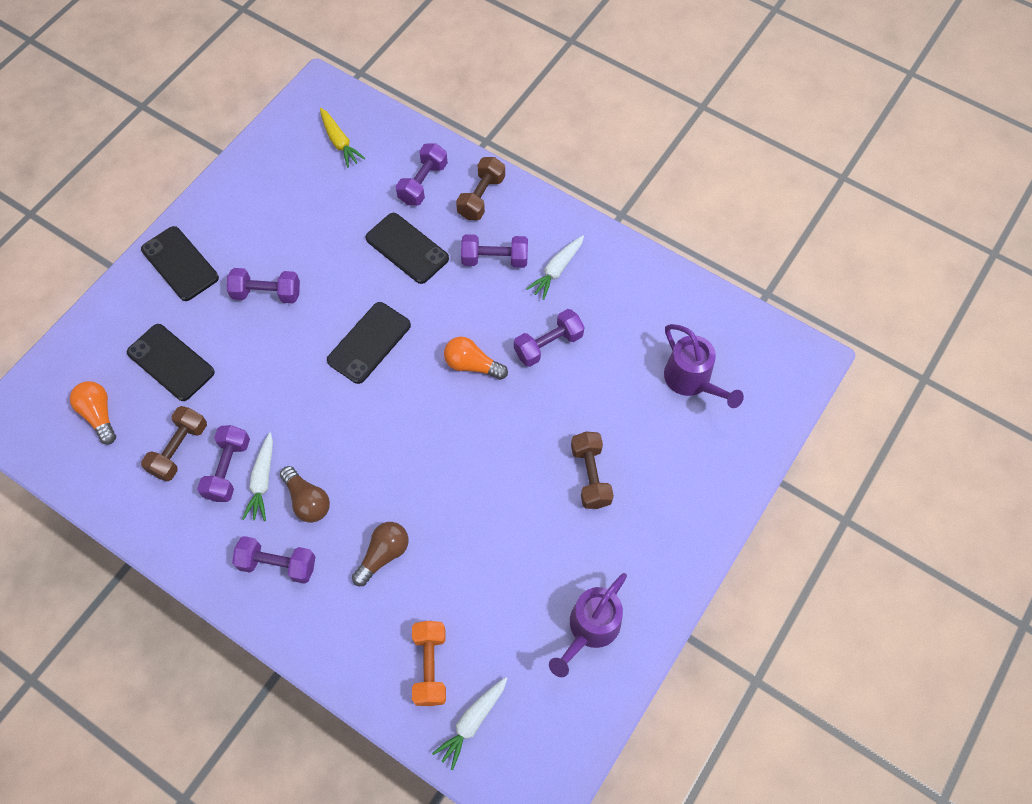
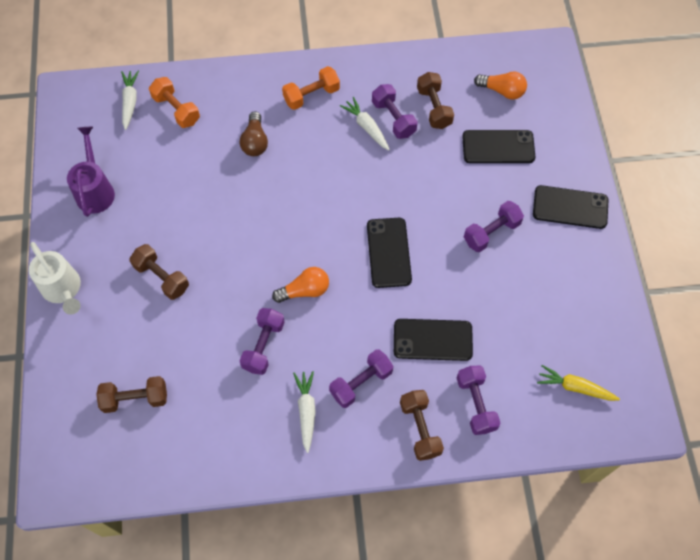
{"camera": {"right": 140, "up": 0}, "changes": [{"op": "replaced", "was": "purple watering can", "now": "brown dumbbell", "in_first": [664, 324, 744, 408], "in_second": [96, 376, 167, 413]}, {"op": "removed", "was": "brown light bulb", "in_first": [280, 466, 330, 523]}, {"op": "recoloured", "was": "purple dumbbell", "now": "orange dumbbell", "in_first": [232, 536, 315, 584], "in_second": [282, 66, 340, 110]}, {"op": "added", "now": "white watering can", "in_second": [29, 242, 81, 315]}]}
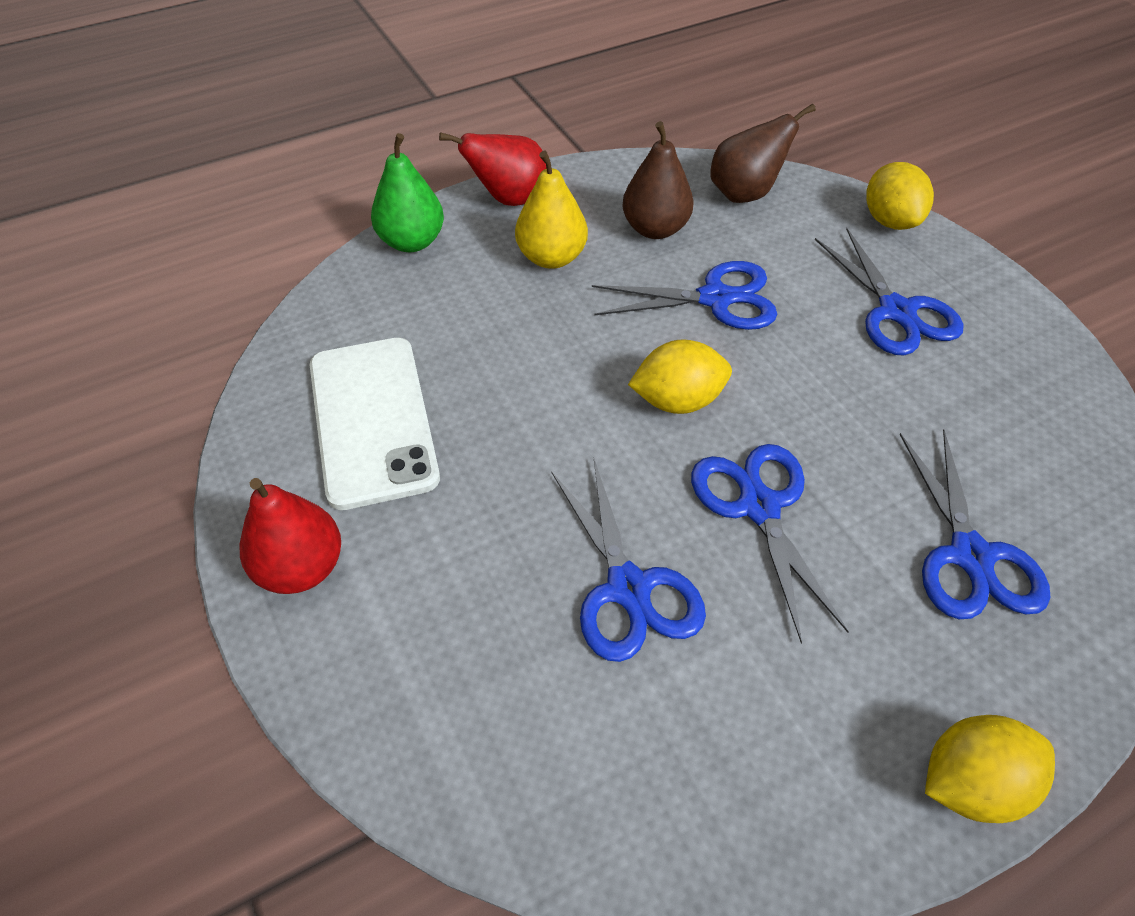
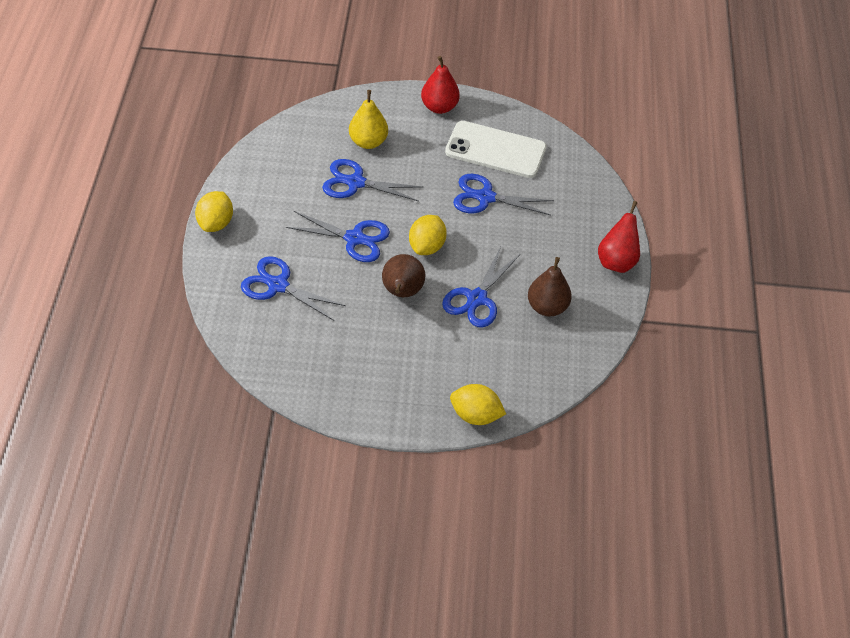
{"camera": {"right": 120, "up": 0}, "changes": [{"op": "moved", "was": "brown pear", "in_first": [710, 104, 816, 203], "in_second": [382, 254, 425, 297]}, {"op": "removed", "was": "green pear", "in_first": [371, 133, 444, 252]}, {"op": "moved", "was": "yellow pear", "in_first": [515, 151, 588, 269], "in_second": [349, 90, 388, 149]}, {"op": "moved", "was": "blue scissors", "in_first": [815, 228, 963, 356], "in_second": [453, 174, 554, 215]}]}
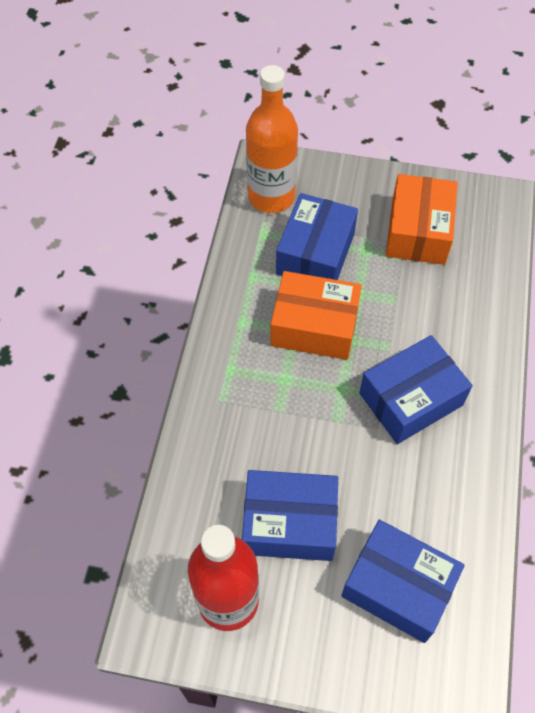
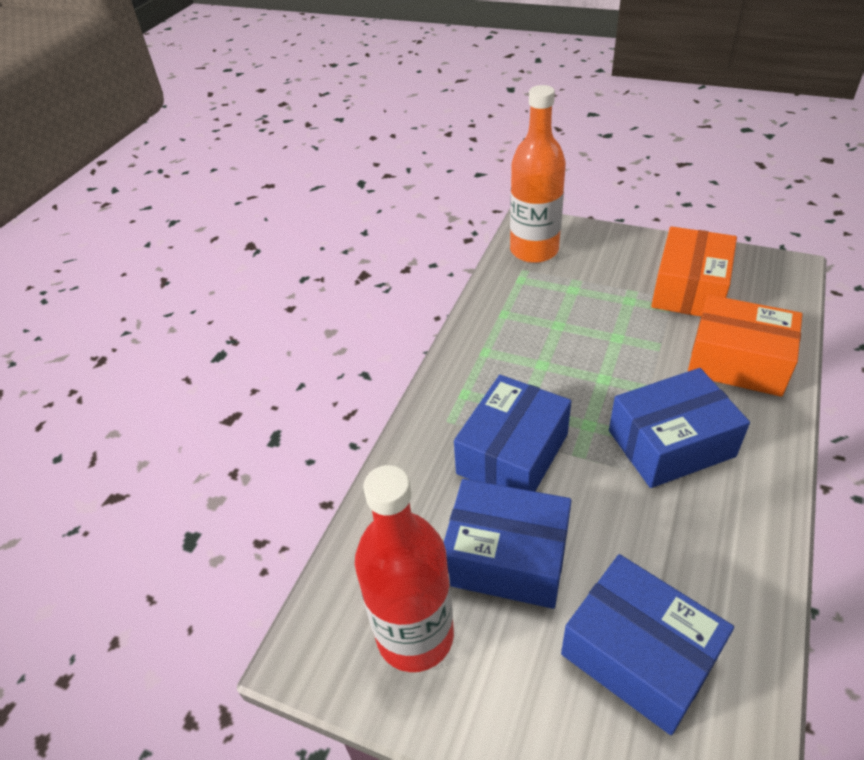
{"camera": {"right": 15, "up": -15}, "changes": [{"op": "moved", "was": "blue box", "in_first": [276, 193, 358, 280], "in_second": [454, 375, 571, 491]}, {"op": "moved", "was": "orange box", "in_first": [271, 271, 362, 360], "in_second": [688, 295, 803, 397]}]}
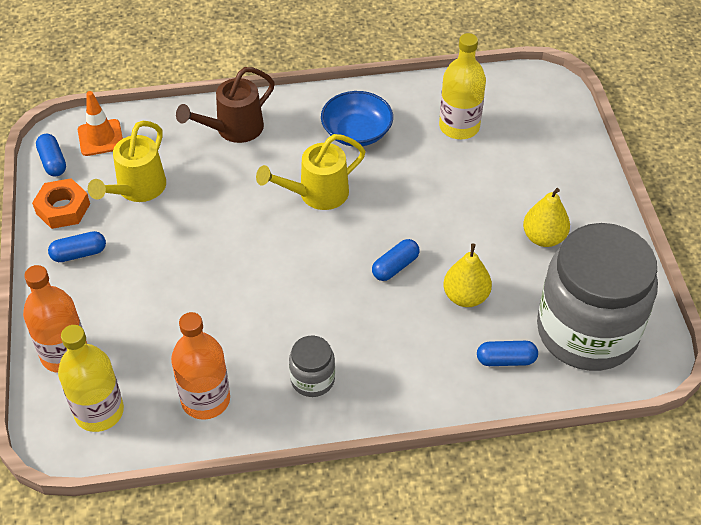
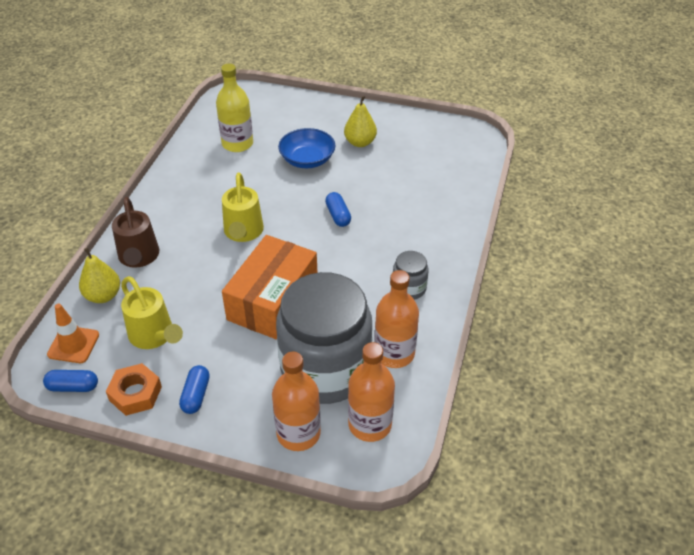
{"camera": {"right": -65, "up": -5}, "changes": [{"op": "moved", "was": "blue bowl", "in_first": [321, 91, 393, 147], "in_second": [278, 128, 335, 168]}, {"op": "moved", "was": "grey jar", "in_first": [537, 223, 658, 371], "in_second": [276, 272, 372, 404]}, {"op": "moved", "was": "yellow pear", "in_first": [443, 243, 492, 307], "in_second": [79, 248, 120, 303]}, {"op": "recoloured", "was": "yellow bottle", "now": "orange bottle", "in_first": [58, 325, 124, 432], "in_second": [348, 342, 395, 442]}, {"op": "removed", "was": "blue capsule", "in_first": [477, 341, 538, 366]}, {"op": "added", "now": "orange box", "in_second": [222, 235, 317, 340]}]}
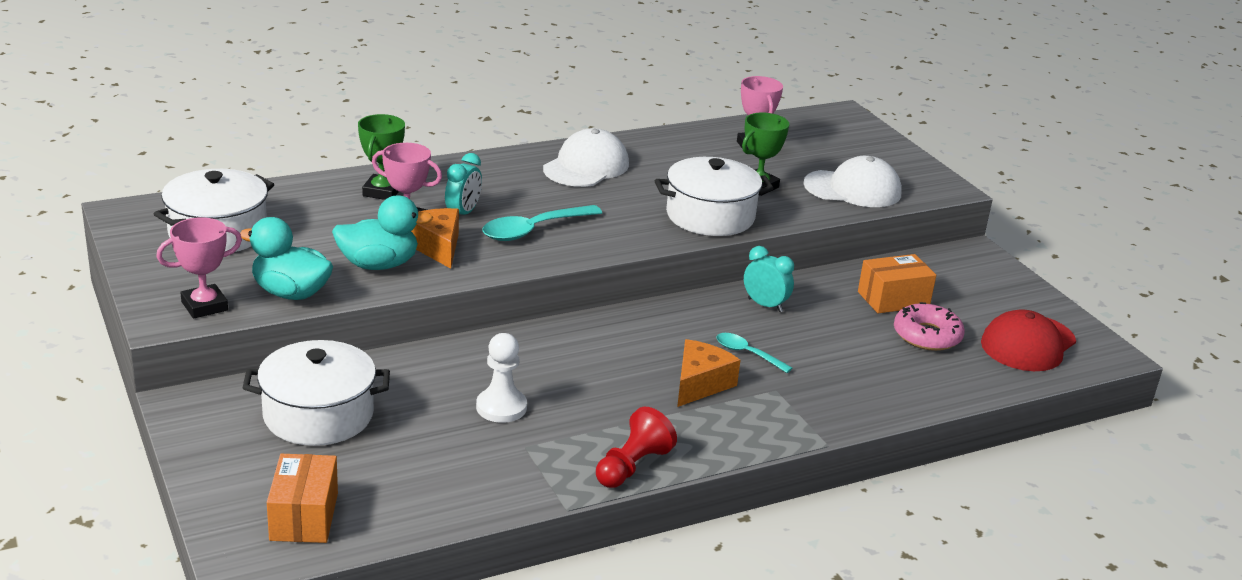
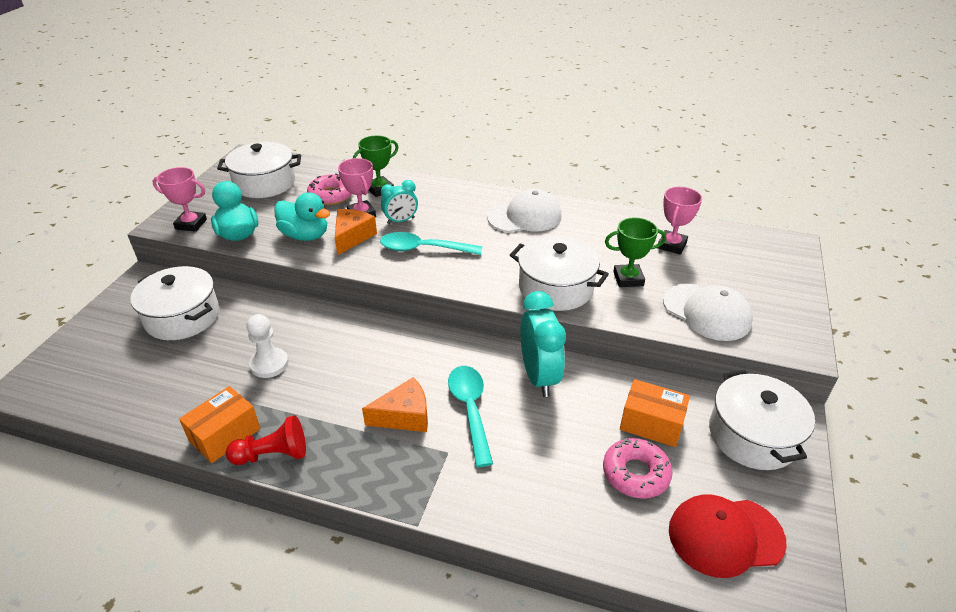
{"camera": {"right": 45, "up": 10}, "changes": [{"op": "resized", "was": "turquoise clock", "in_first": [744, 246, 794, 312], "in_second": [520, 291, 566, 397], "ratio": 1.71}, {"op": "resized", "was": "turquoise spoon", "in_first": [716, 333, 792, 373], "in_second": [448, 366, 493, 467], "ratio": 1.69}, {"op": "moved", "was": "orange box", "in_first": [267, 454, 338, 543], "in_second": [179, 386, 261, 463]}, {"op": "added", "now": "pink donut", "in_second": [307, 173, 352, 205]}, {"op": "added", "now": "white pot", "in_second": [709, 370, 815, 470]}]}
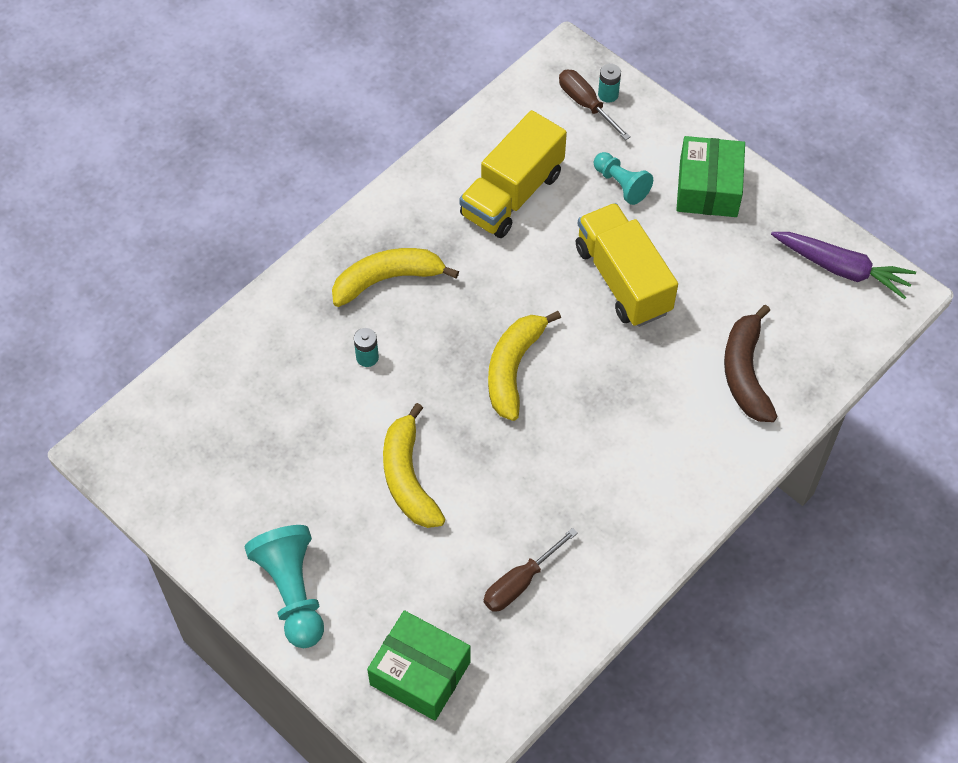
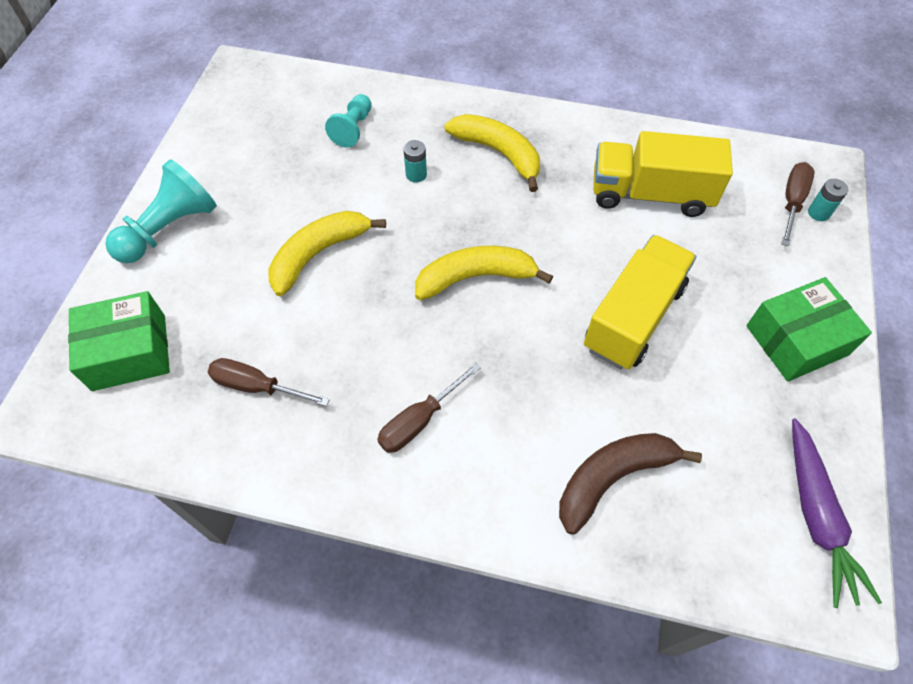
{"camera": {"right": 60, "up": 0}, "changes": [{"op": "moved", "was": "turquoise pawn", "in_first": [594, 152, 653, 205], "in_second": [325, 94, 372, 148]}, {"op": "turned", "was": "green box", "in_first": [367, 610, 471, 721], "in_second": [68, 291, 170, 391], "clockwise": 75}, {"op": "added", "now": "brown screwdriver", "in_second": [377, 363, 481, 453]}]}
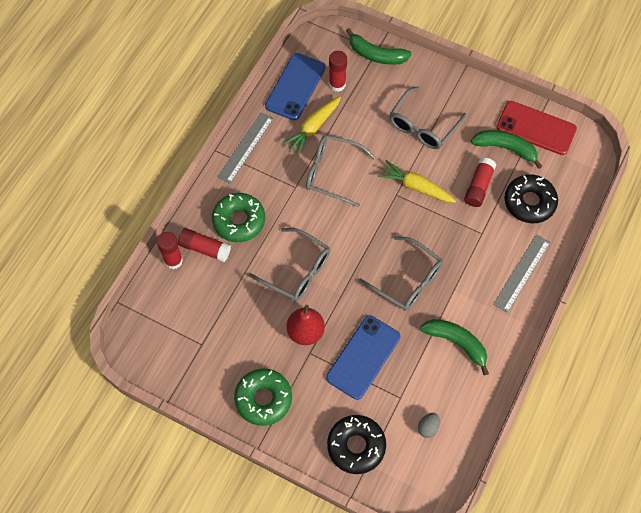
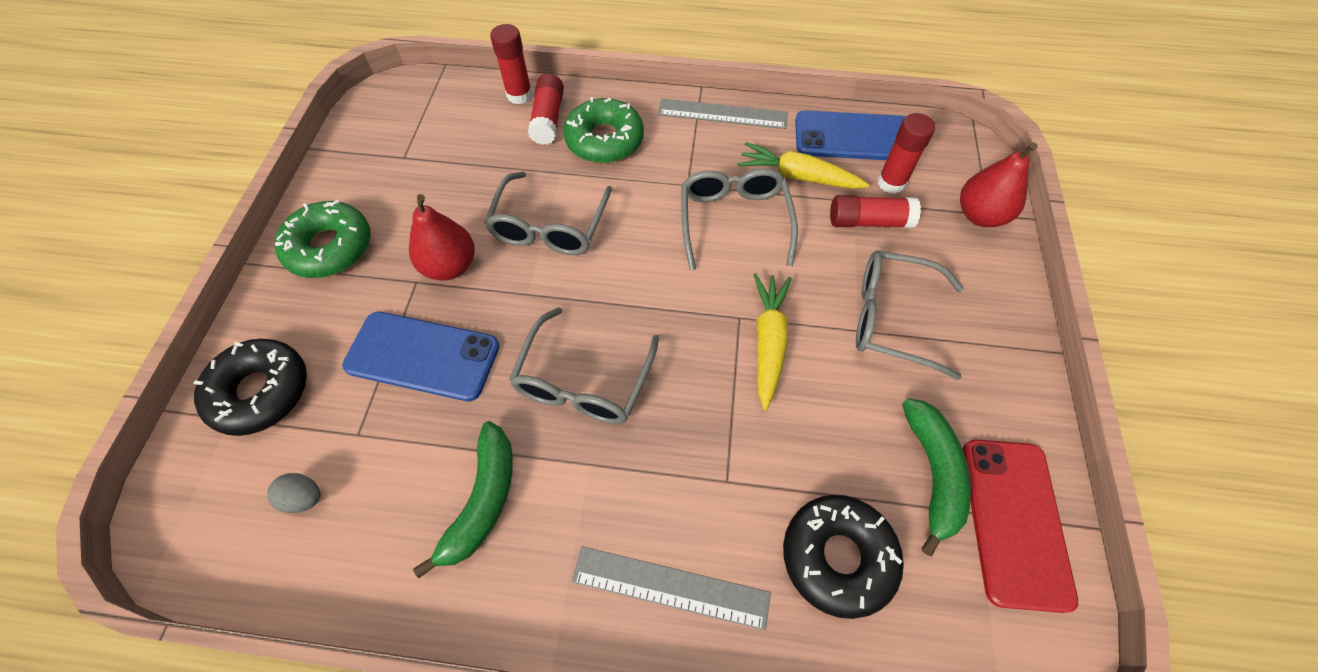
{"camera": {"right": 70, "up": -5}, "changes": [{"op": "replaced", "was": "green banana", "now": "red pear", "in_first": [346, 28, 411, 65], "in_second": [960, 142, 1037, 227]}, {"op": "moved", "was": "red glue stick", "in_first": [464, 157, 496, 207], "in_second": [830, 195, 921, 228]}]}
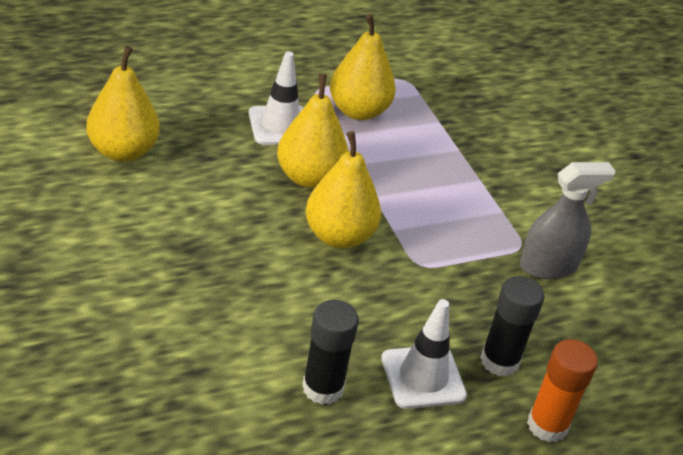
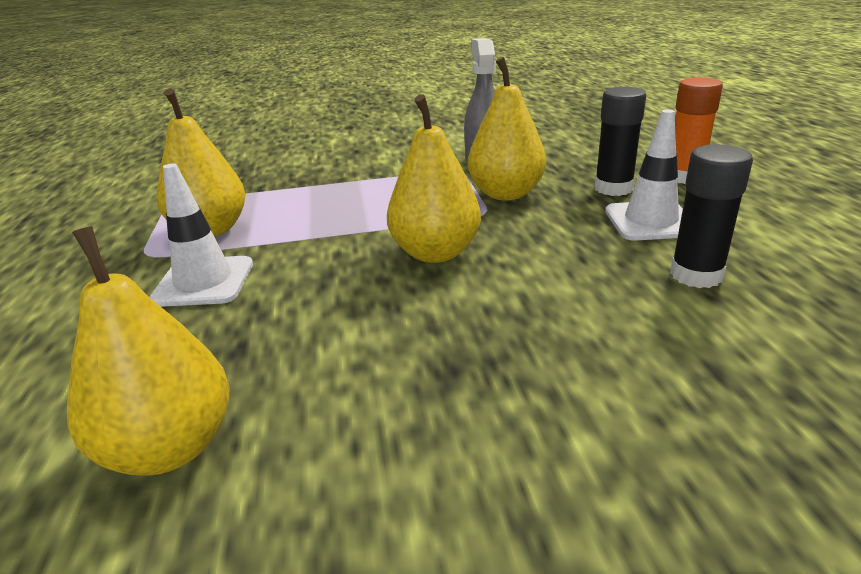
{"camera": {"right": -70, "up": -10}, "changes": [{"op": "moved", "was": "yellow pear", "in_first": [277, 74, 348, 188], "in_second": [468, 57, 546, 200]}]}
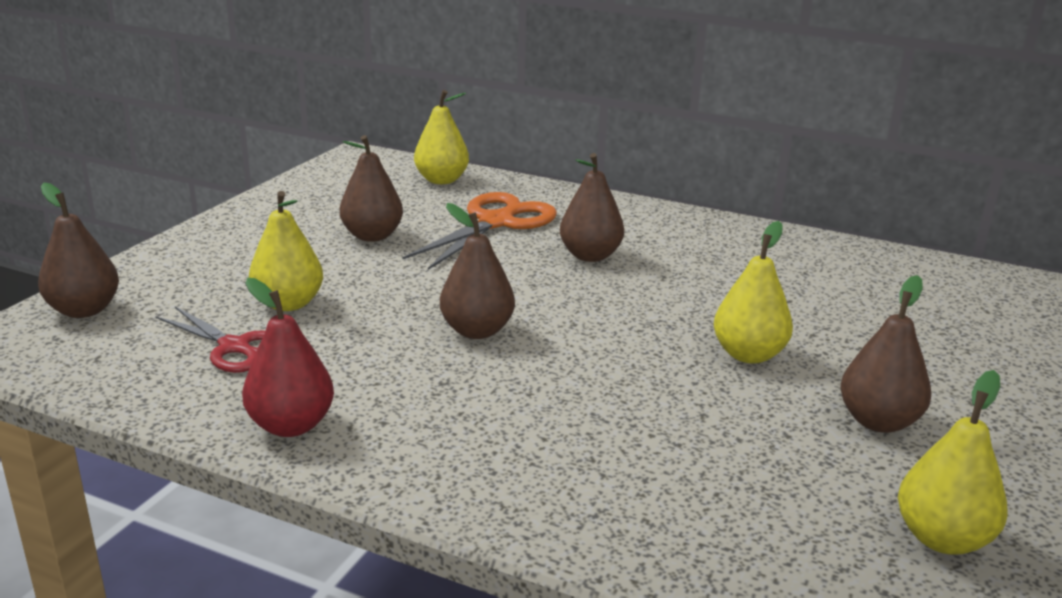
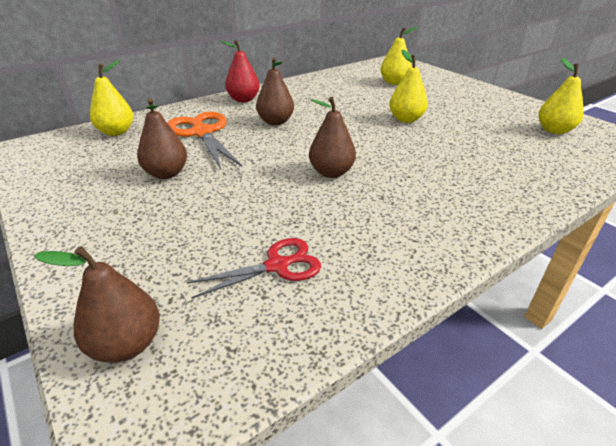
{"camera": {"right": -60, "up": 10}, "changes": [{"op": "moved", "was": "yellow pear", "in_first": [249, 191, 323, 311], "in_second": [380, 26, 418, 85]}, {"op": "removed", "was": "brown pear", "in_first": [840, 275, 931, 433]}, {"op": "moved", "was": "red pear", "in_first": [242, 278, 334, 437], "in_second": [220, 40, 260, 102]}]}
